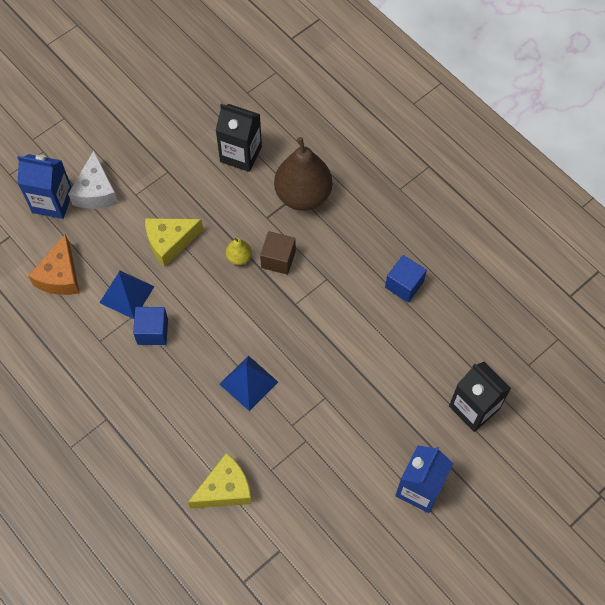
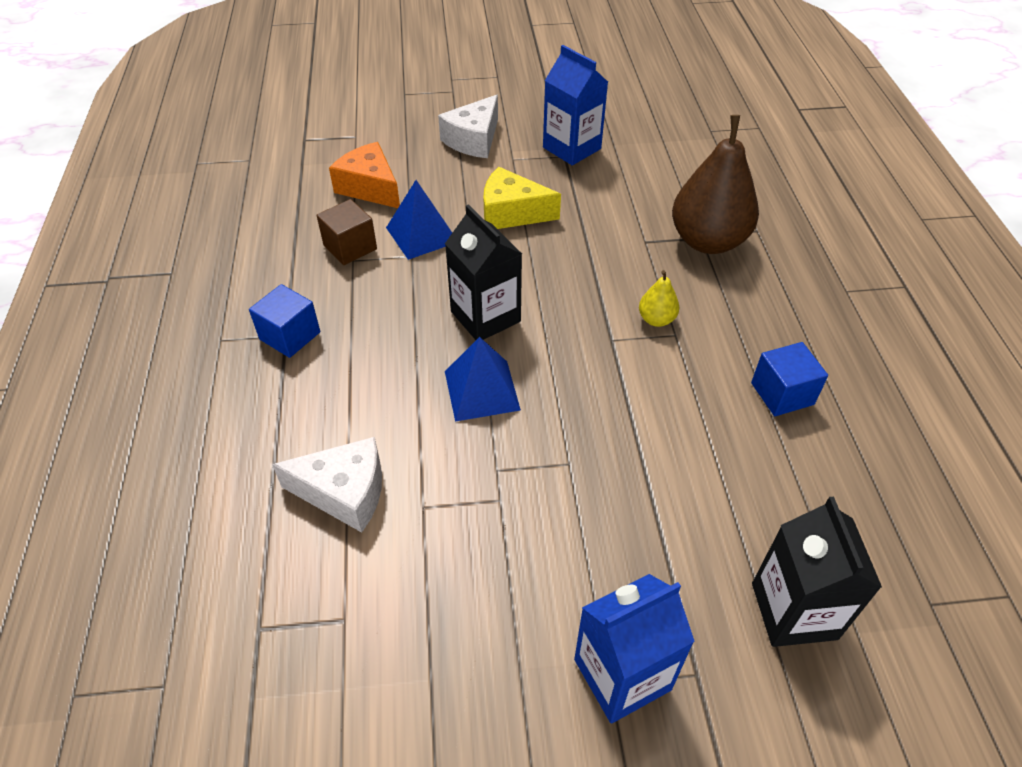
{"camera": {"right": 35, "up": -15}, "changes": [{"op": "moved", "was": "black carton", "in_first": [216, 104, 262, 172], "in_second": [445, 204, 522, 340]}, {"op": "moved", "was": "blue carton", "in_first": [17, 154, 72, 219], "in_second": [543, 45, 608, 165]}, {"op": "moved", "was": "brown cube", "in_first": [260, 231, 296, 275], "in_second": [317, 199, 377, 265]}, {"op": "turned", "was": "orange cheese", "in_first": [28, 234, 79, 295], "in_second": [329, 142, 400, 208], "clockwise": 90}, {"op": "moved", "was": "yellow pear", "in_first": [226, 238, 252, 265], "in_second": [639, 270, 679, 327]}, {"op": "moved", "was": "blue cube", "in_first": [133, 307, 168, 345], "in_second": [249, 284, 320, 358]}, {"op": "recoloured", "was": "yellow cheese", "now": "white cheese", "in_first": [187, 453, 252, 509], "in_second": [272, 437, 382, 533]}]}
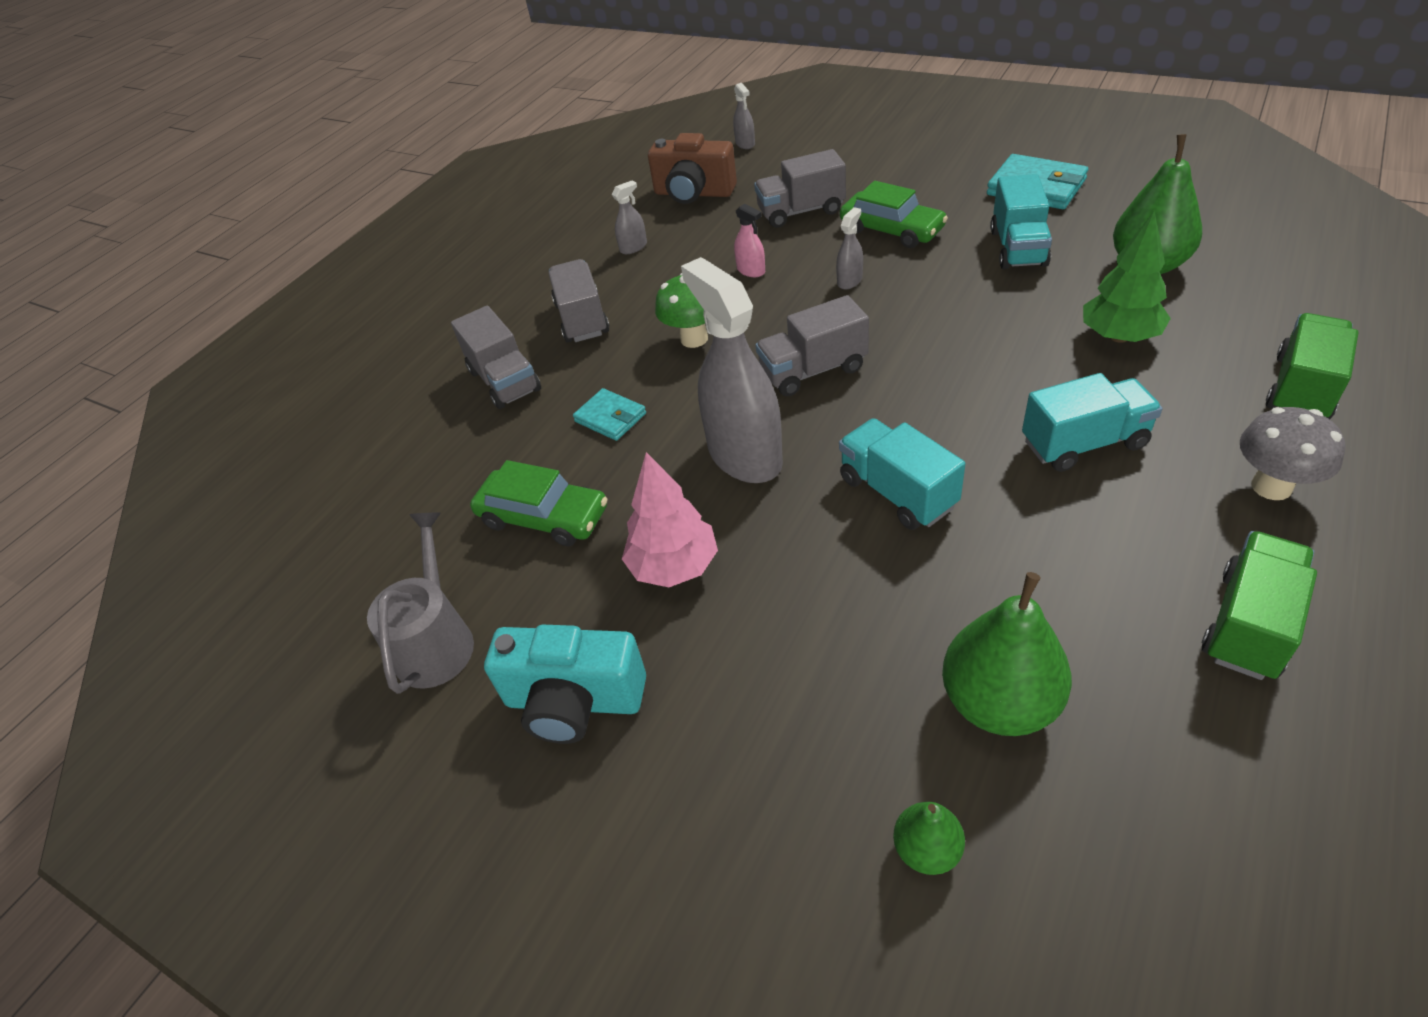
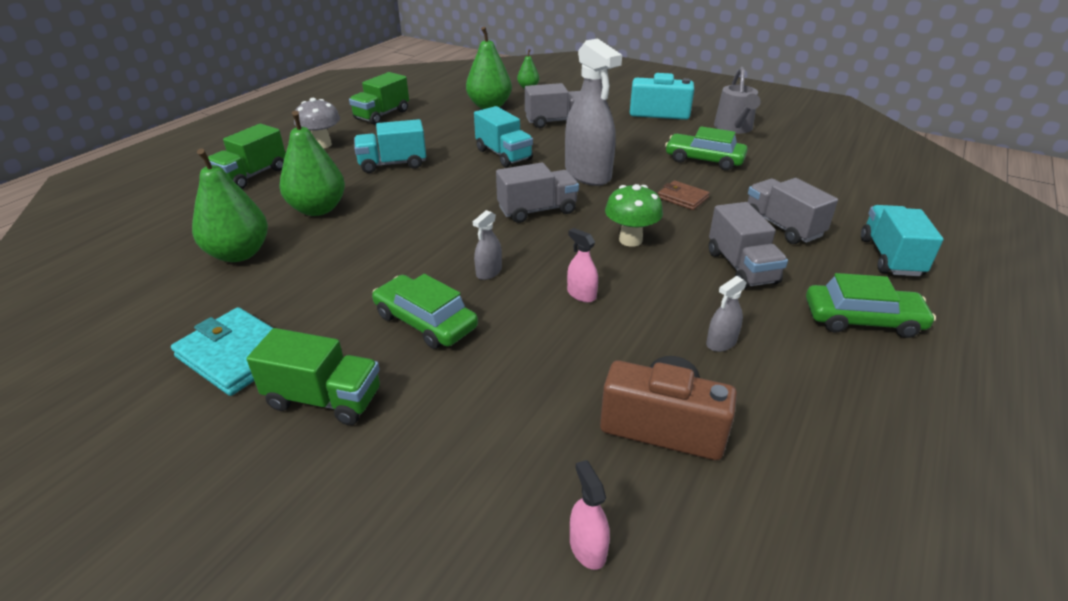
{"camera": {"right": 175, "up": -10}, "changes": [{"op": "recoloured", "was": "grey spray bottle", "now": "pink spray bottle", "in_first": [733, 83, 755, 149], "in_second": [570, 460, 610, 570]}, {"op": "moved", "was": "grey truck", "in_first": [754, 149, 846, 228], "in_second": [525, 83, 580, 128]}, {"op": "moved", "was": "turquoise truck", "in_first": [990, 174, 1052, 269], "in_second": [861, 205, 943, 276]}, {"op": "replaced", "was": "green tree", "now": "green pear", "in_first": [1083, 212, 1171, 343], "in_second": [280, 111, 345, 216]}, {"op": "recoloured", "was": "turquoise wallet", "now": "brown wallet", "in_first": [573, 388, 646, 441], "in_second": [658, 181, 710, 210]}, {"op": "removed", "was": "pink tree", "in_first": [622, 452, 718, 587]}, {"op": "added", "now": "green car", "in_second": [806, 273, 936, 338]}, {"op": "added", "now": "green truck", "in_second": [246, 328, 380, 425]}]}
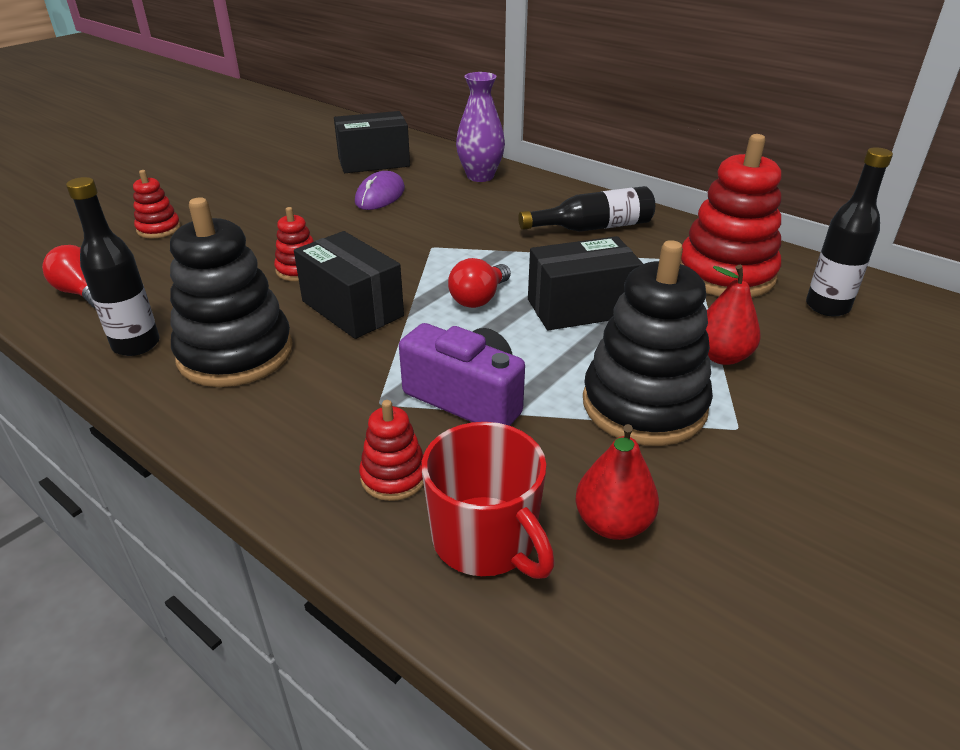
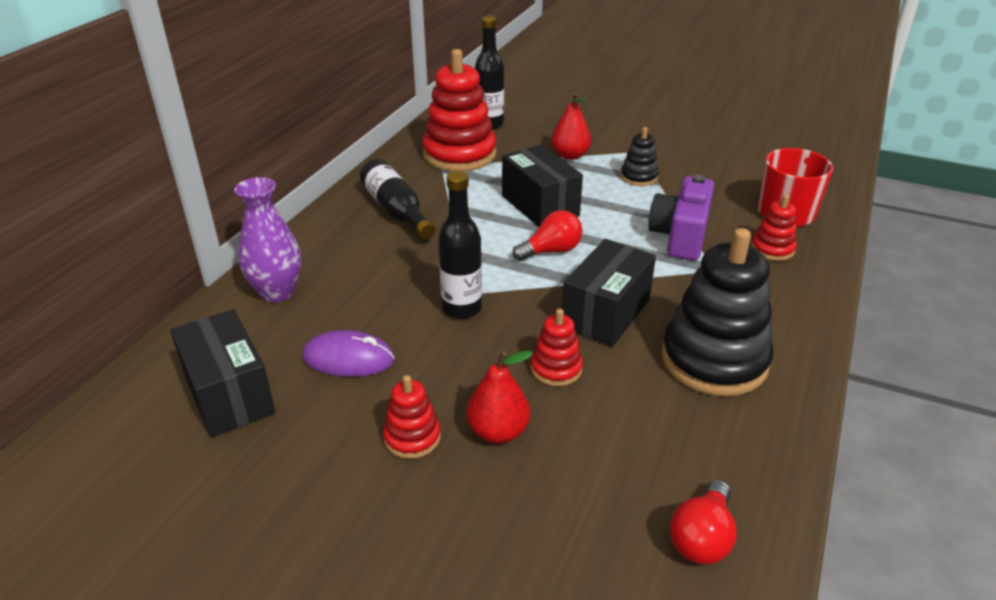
{"camera": {"right": -105, "up": 0}, "changes": [{"op": "moved", "was": "red stacking toy", "in_first": [133, 170, 181, 239], "in_second": [383, 375, 441, 459]}, {"op": "moved", "was": "black bottle", "in_first": [66, 177, 160, 356], "in_second": [438, 171, 482, 319]}, {"op": "resized", "was": "black stacking toy", "in_first": [583, 240, 713, 446], "in_second": [621, 127, 659, 186], "ratio": 0.48}, {"op": "turned", "was": "red light bulb", "in_first": [448, 258, 511, 308], "in_second": [512, 210, 583, 261], "clockwise": -45}, {"op": "moved", "was": "red pear", "in_first": [576, 424, 659, 540], "in_second": [467, 351, 533, 444]}]}
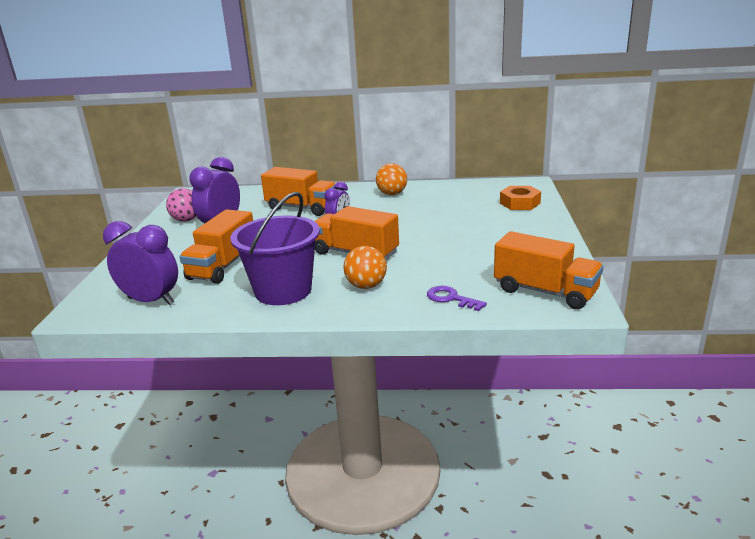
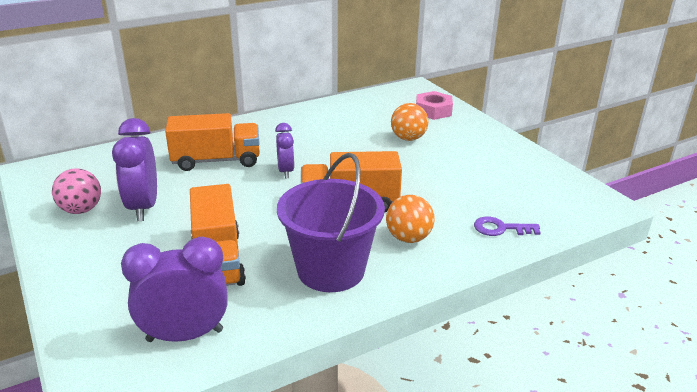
{"camera": {"right": -35, "up": 5}, "changes": [{"op": "moved", "was": "orange ball", "in_first": [376, 163, 407, 195], "in_second": [391, 103, 428, 141]}, {"op": "recoloured", "was": "orange nut", "now": "pink nut", "in_first": [500, 186, 541, 210], "in_second": [416, 91, 453, 120]}, {"op": "removed", "was": "orange truck", "in_first": [494, 231, 604, 309]}]}
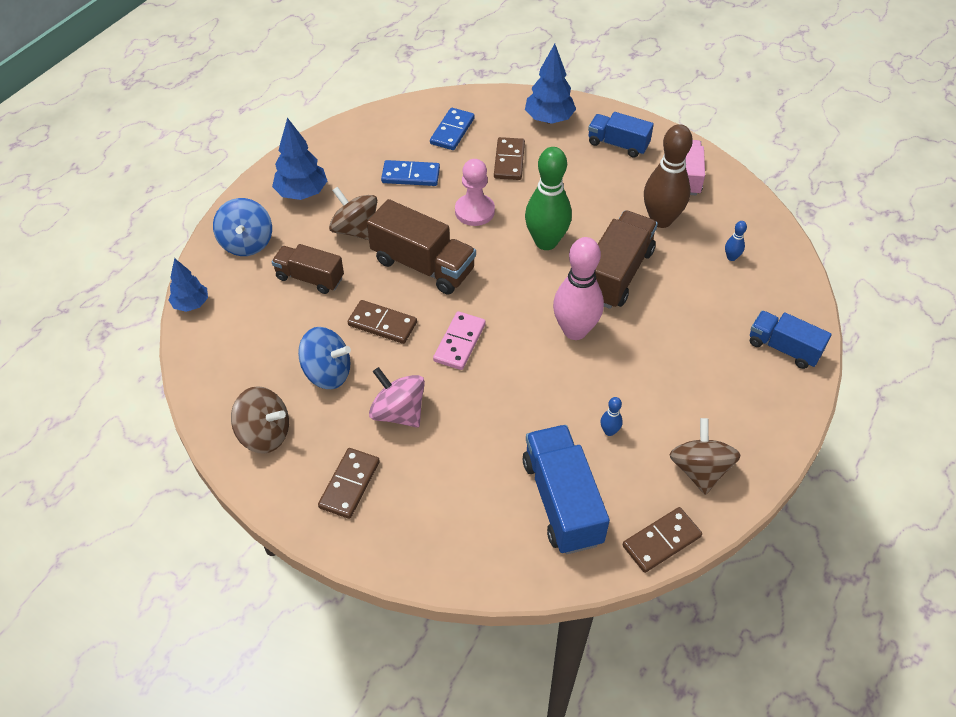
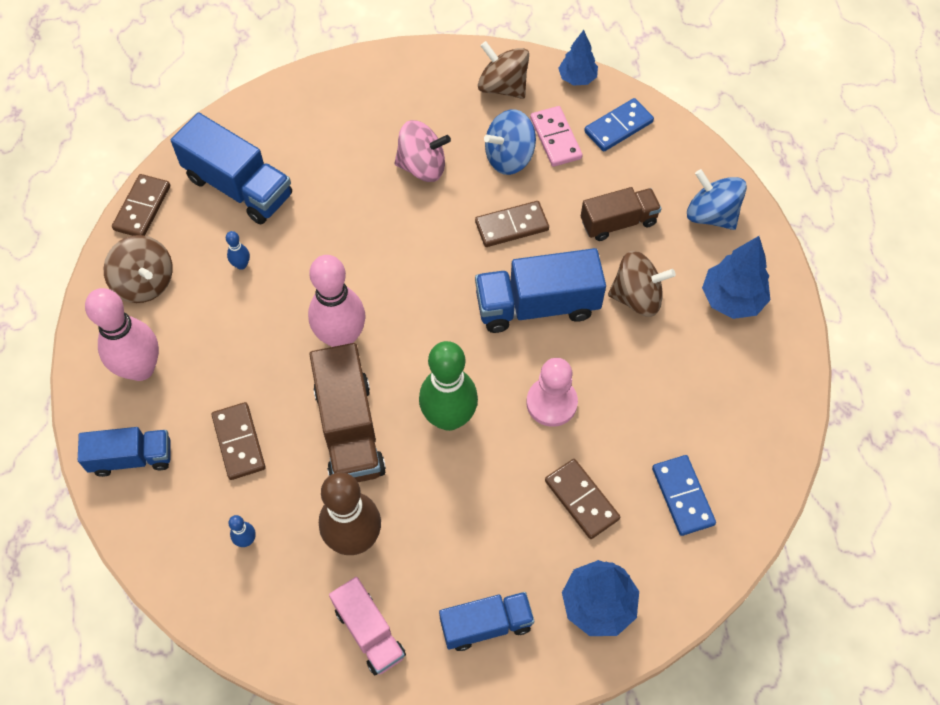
{"camera": {"right": 140, "up": 10}, "changes": [{"op": "moved", "was": "blue domino", "in_first": [381, 160, 440, 186], "in_second": [584, 98, 654, 152]}, {"op": "recoloured", "was": "brown truck", "now": "blue truck", "in_first": [367, 199, 476, 295], "in_second": [475, 248, 606, 333]}, {"op": "moved", "was": "blue tree", "in_first": [168, 258, 208, 312], "in_second": [558, 30, 598, 85]}, {"op": "moved", "was": "pink domino", "in_first": [433, 311, 486, 370], "in_second": [530, 106, 583, 167]}, {"op": "turned", "was": "brown spinning top", "in_first": [231, 386, 289, 454], "in_second": [478, 41, 529, 99], "clockwise": 60}, {"op": "moved", "was": "brown domino", "in_first": [318, 448, 380, 519], "in_second": [212, 402, 266, 480]}, {"op": "added", "now": "pink bowling pin", "in_second": [85, 288, 159, 381]}]}
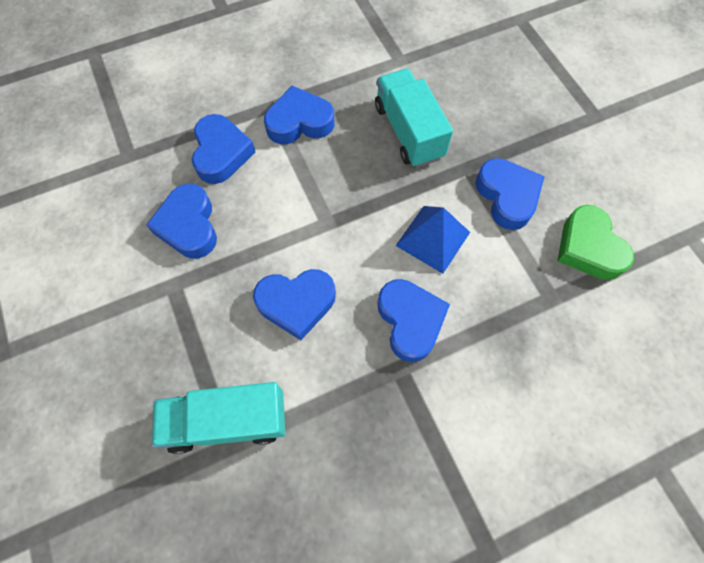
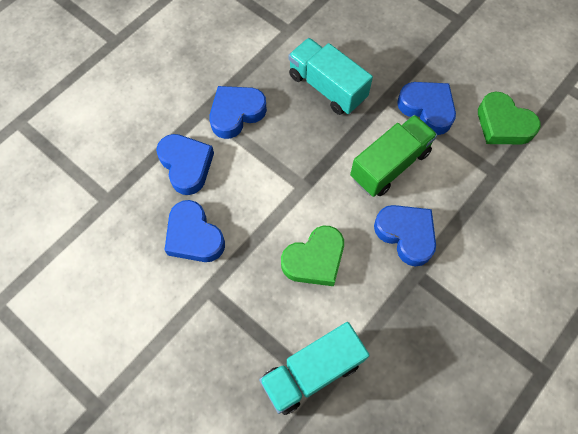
{"camera": {"right": -25, "up": 0}, "changes": [{"op": "replaced", "was": "blue pyramid", "now": "green truck", "in_first": [396, 206, 470, 274], "in_second": [350, 115, 437, 197]}, {"op": "recoloured", "was": "blue heart", "now": "green heart", "in_first": [253, 269, 336, 340], "in_second": [281, 226, 344, 286]}]}
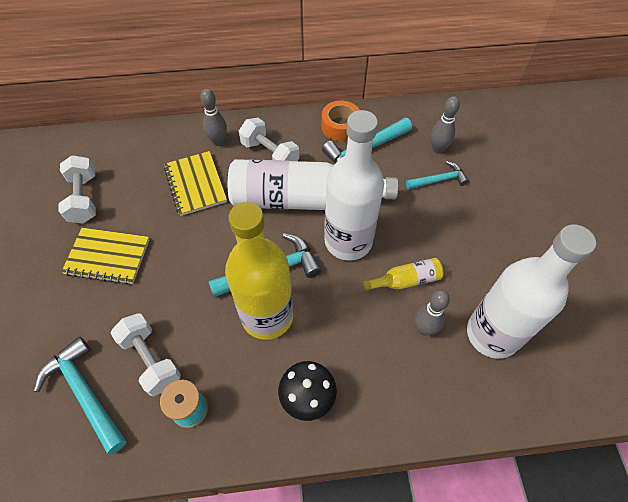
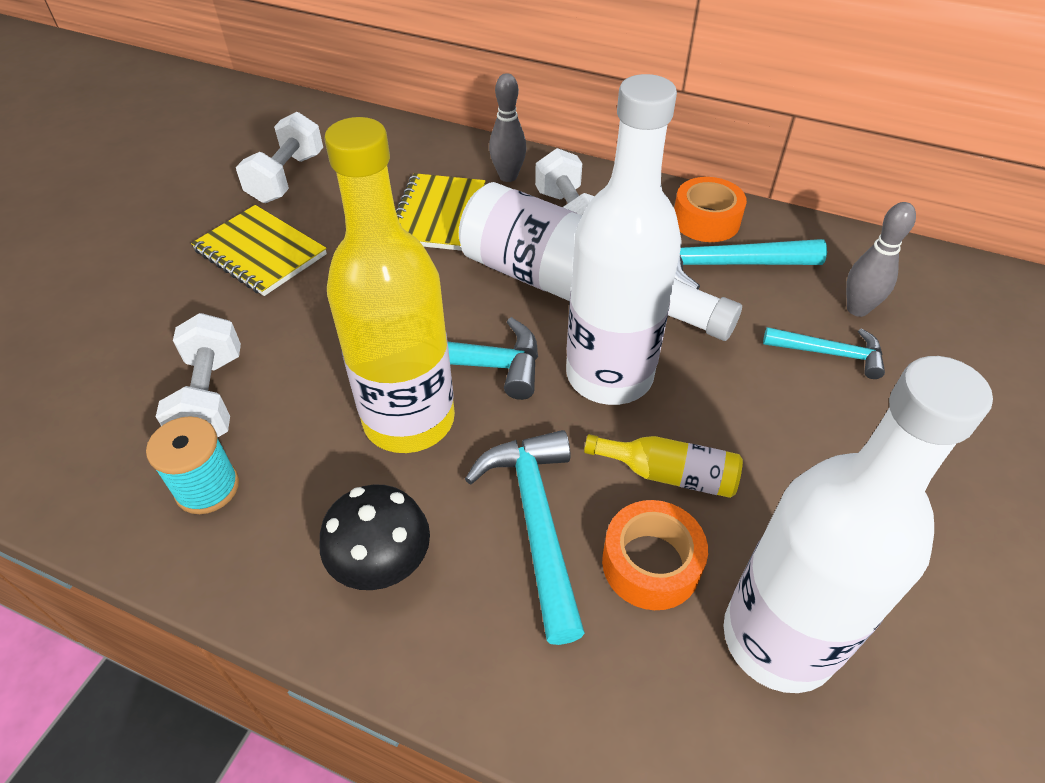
{"camera": {"right": 30, "up": -10}, "changes": [{"op": "replaced", "was": "grey bowling pin", "now": "orange tape", "in_first": [414, 290, 450, 336], "in_second": [602, 500, 708, 610]}, {"op": "moved", "was": "turquoise hammer", "in_first": [34, 336, 126, 455], "in_second": [465, 430, 585, 645]}]}
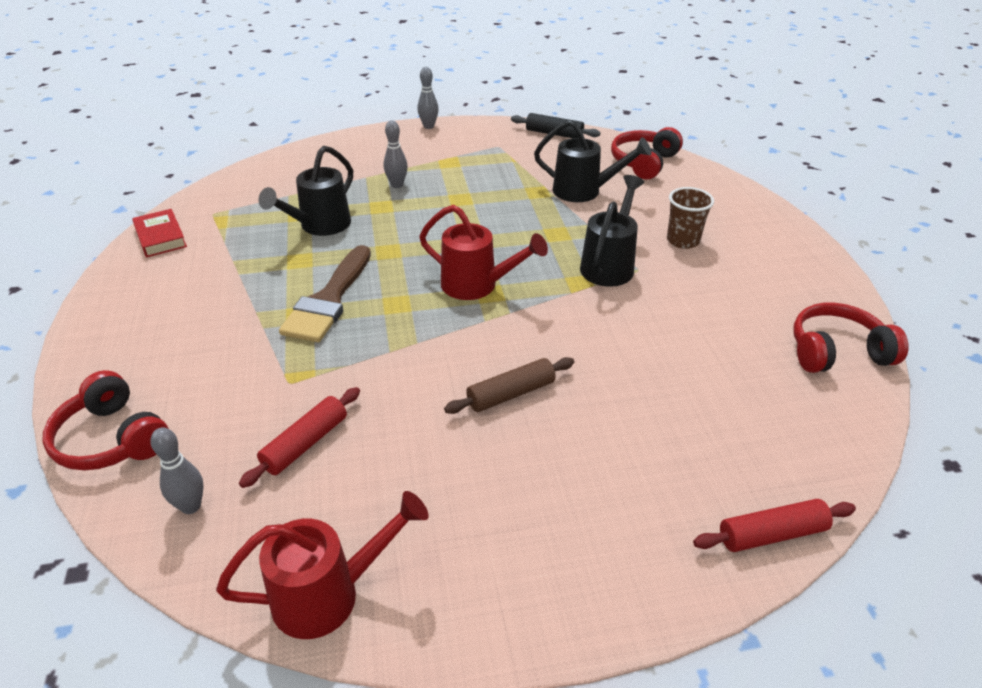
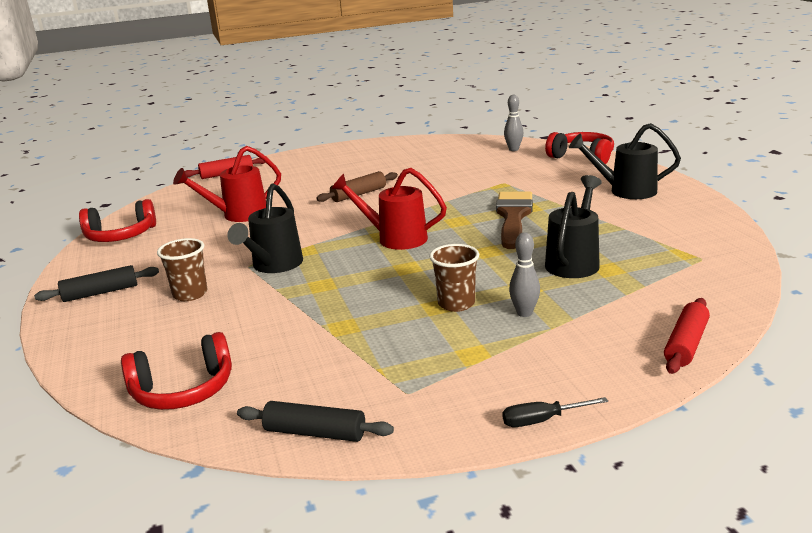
{"camera": {"right": 175, "up": -15}, "changes": [{"op": "replaced", "was": "grey bowling pin", "now": "black screwdriver", "in_first": [417, 67, 439, 129], "in_second": [503, 397, 608, 427]}, {"op": "moved", "was": "black watering can", "in_first": [534, 120, 652, 202], "in_second": [569, 123, 681, 199]}, {"op": "turned", "was": "red headphones", "in_first": [611, 127, 683, 179], "in_second": [121, 332, 232, 410], "clockwise": 45}, {"op": "removed", "was": "red book", "in_first": [132, 209, 187, 257]}, {"op": "moved", "was": "red rolling pin", "in_first": [239, 387, 360, 488], "in_second": [664, 298, 710, 374]}, {"op": "moved", "was": "red watering can", "in_first": [216, 491, 429, 639], "in_second": [173, 146, 281, 222]}, {"op": "added", "now": "brown cup", "in_second": [429, 244, 479, 312]}, {"op": "added", "now": "black rolling pin", "in_second": [34, 265, 159, 302]}]}
